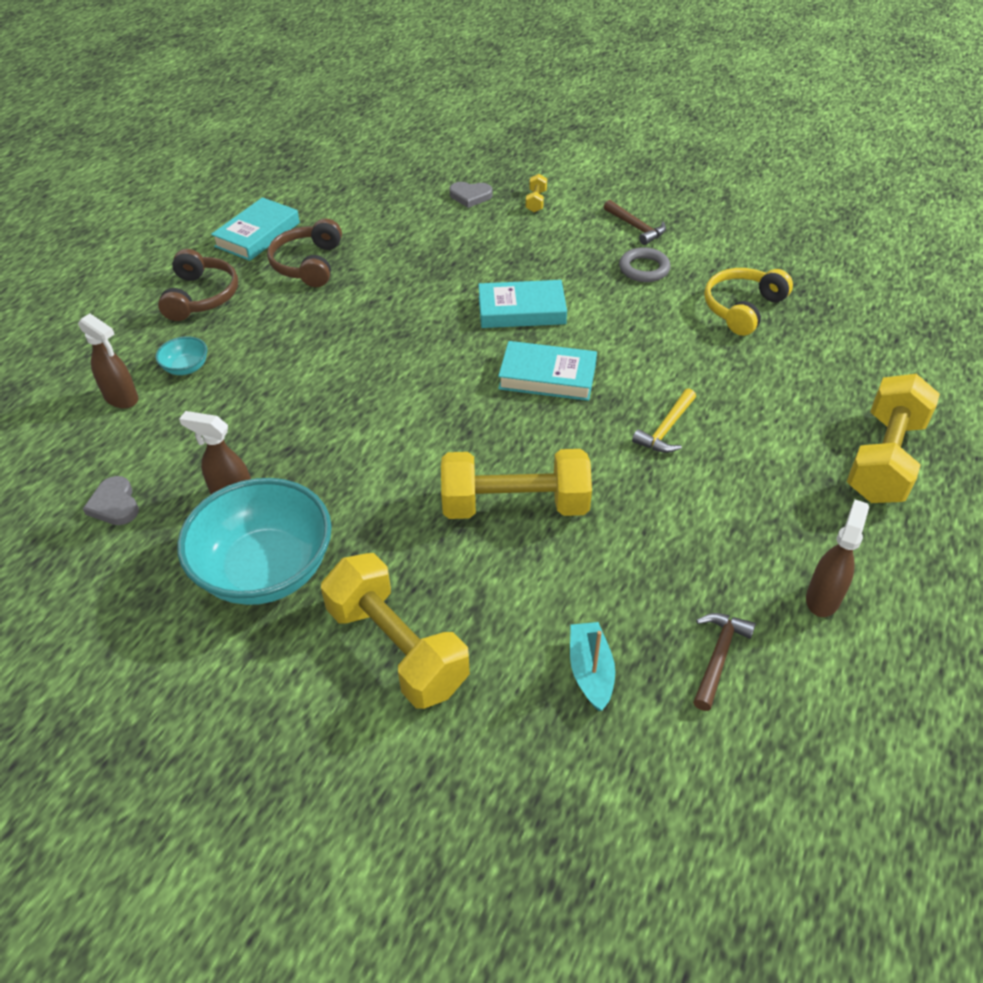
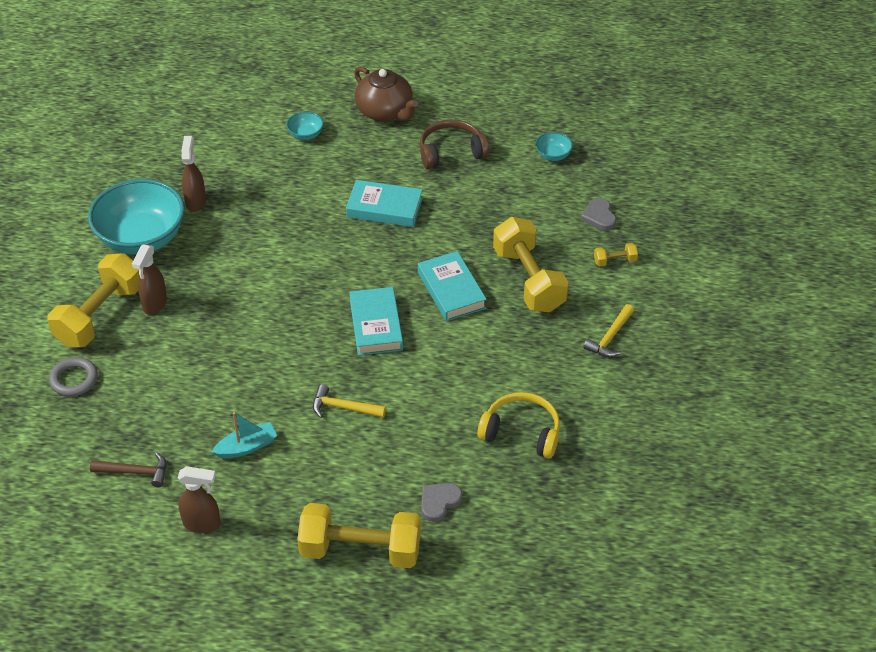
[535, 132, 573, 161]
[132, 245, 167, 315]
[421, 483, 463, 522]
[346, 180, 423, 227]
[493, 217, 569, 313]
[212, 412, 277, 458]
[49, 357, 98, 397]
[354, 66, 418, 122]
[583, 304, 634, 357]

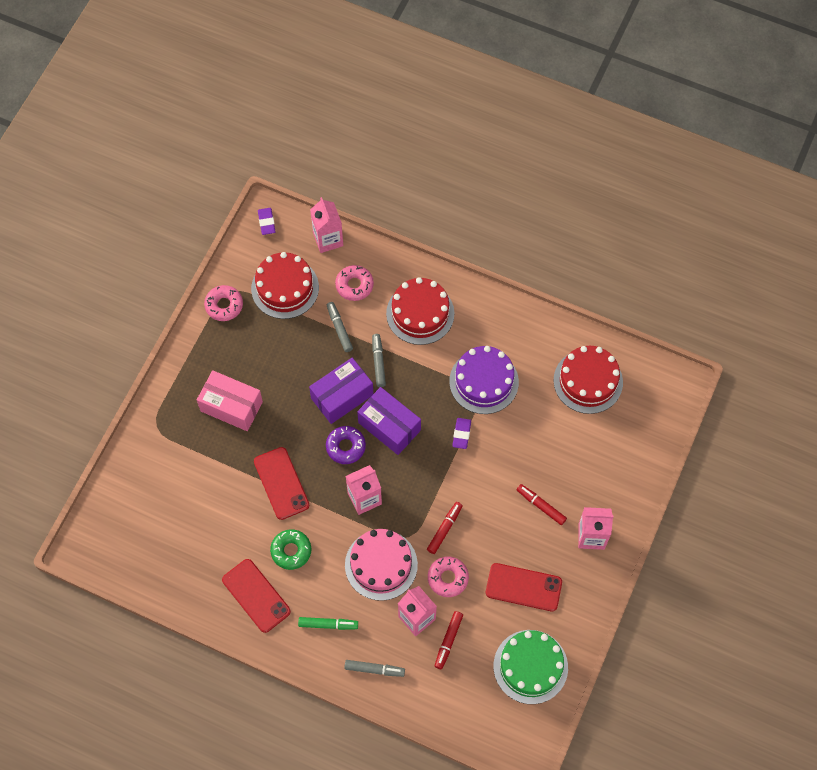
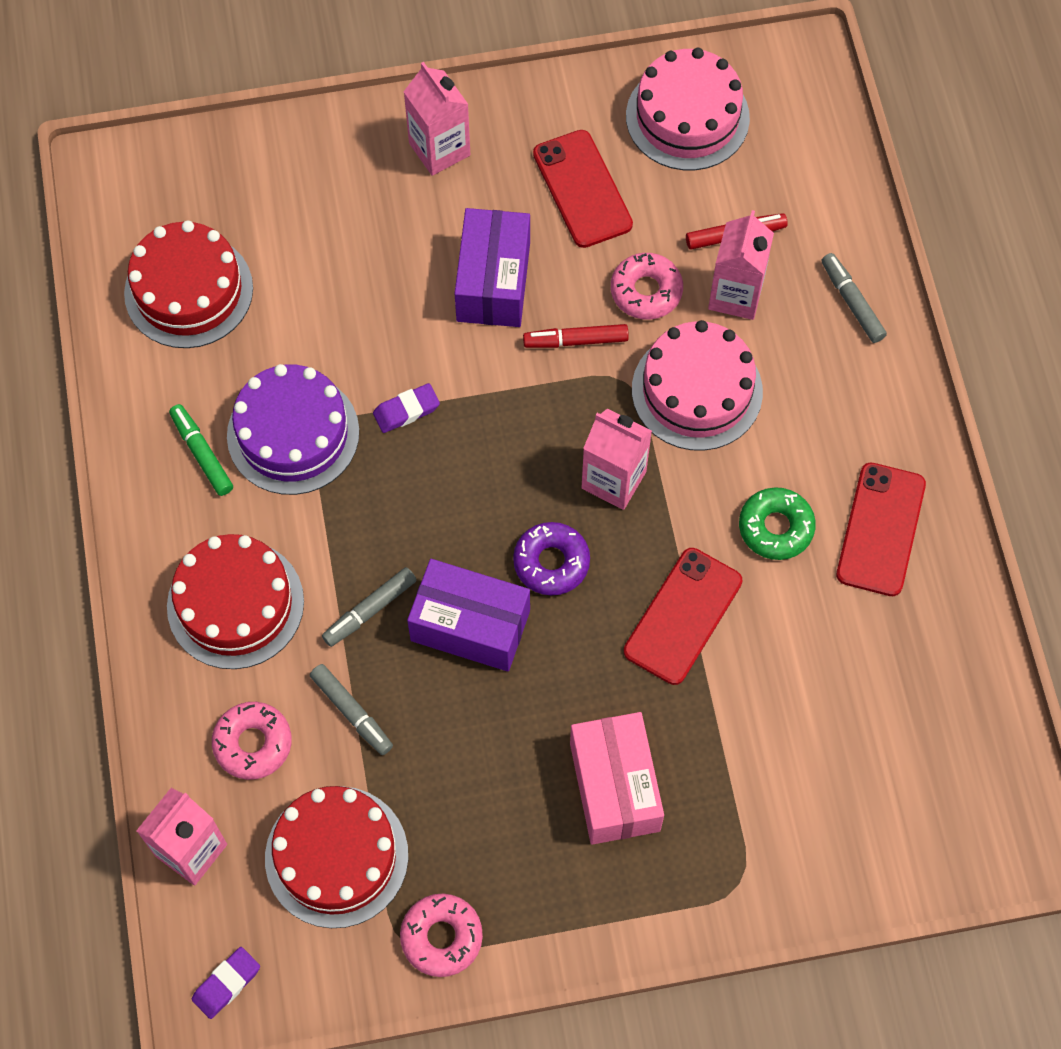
[517, 484, 567, 525] (first image)
[169, 404, 233, 496]
[455, 208, 530, 327]
[626, 48, 750, 170]
[310, 664, 393, 755]

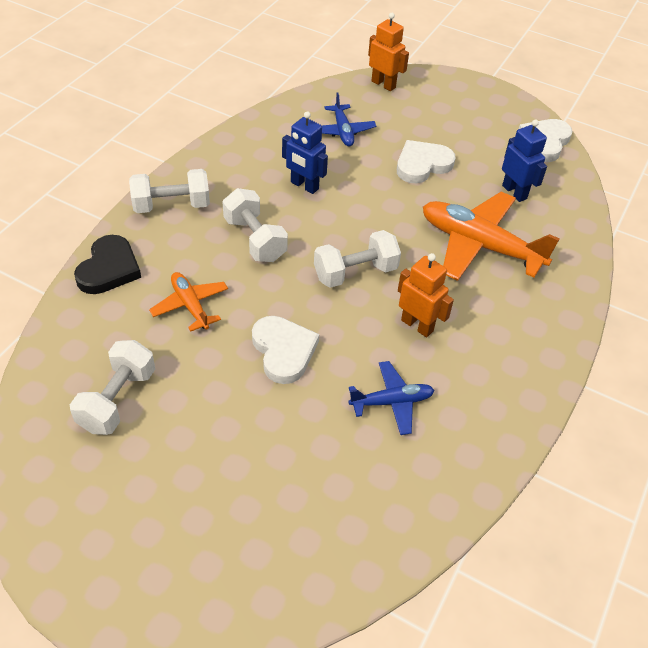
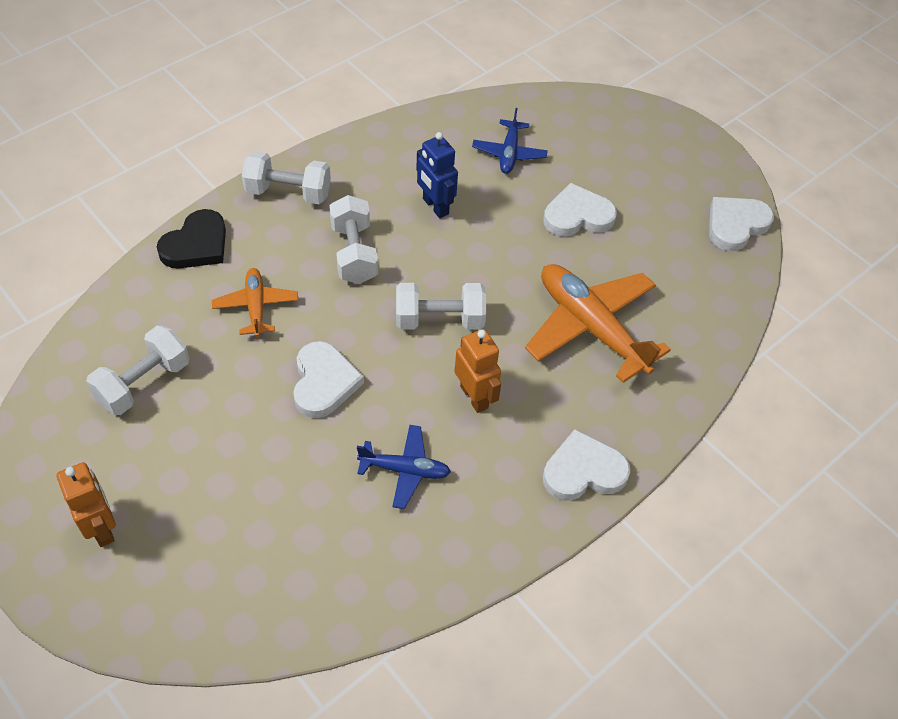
[502, 119, 547, 202] (first image)
[543, 429, 631, 501]
[57, 462, 116, 547]

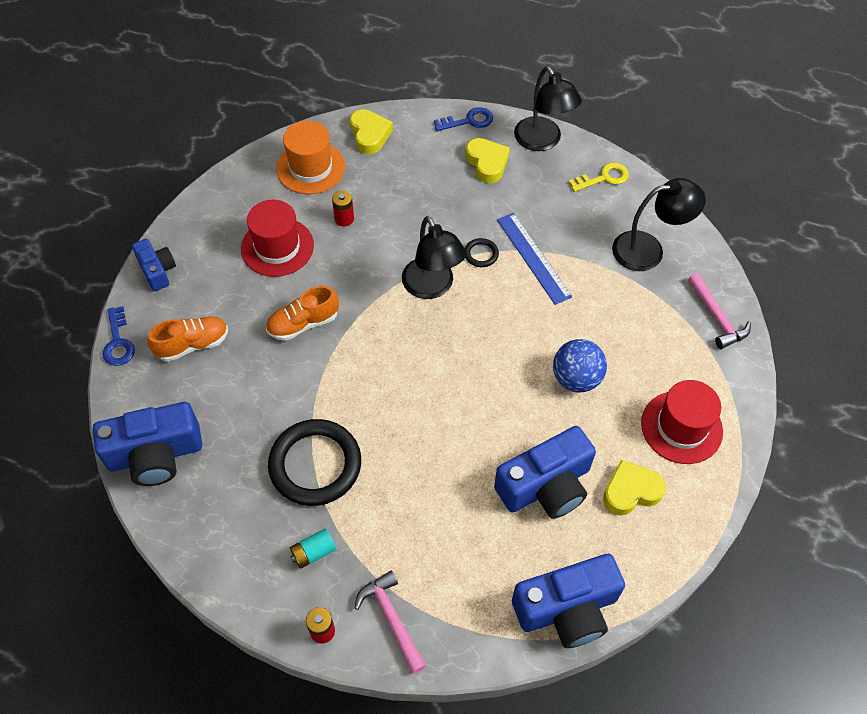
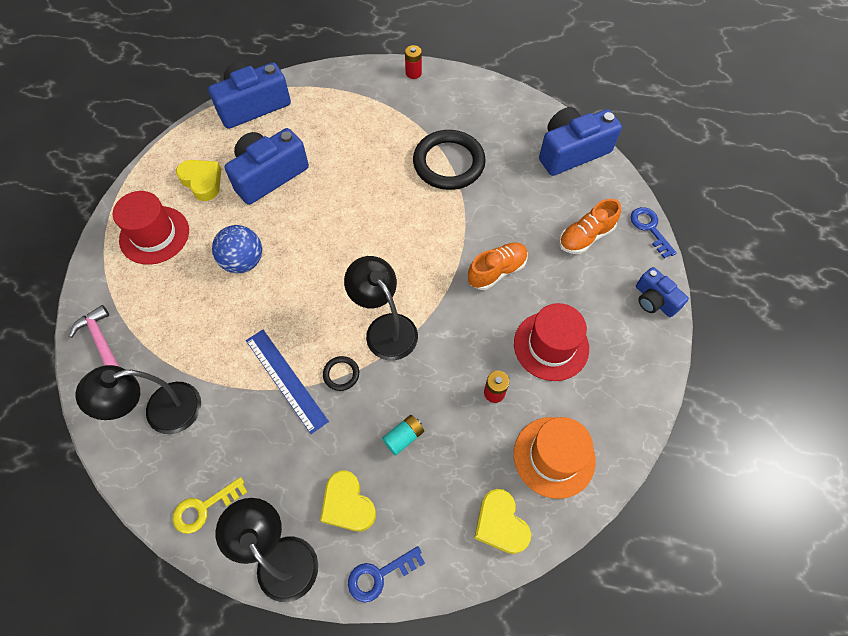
[355, 570, 426, 674] (first image)
[382, 415, 424, 456]
[176, 160, 221, 201]

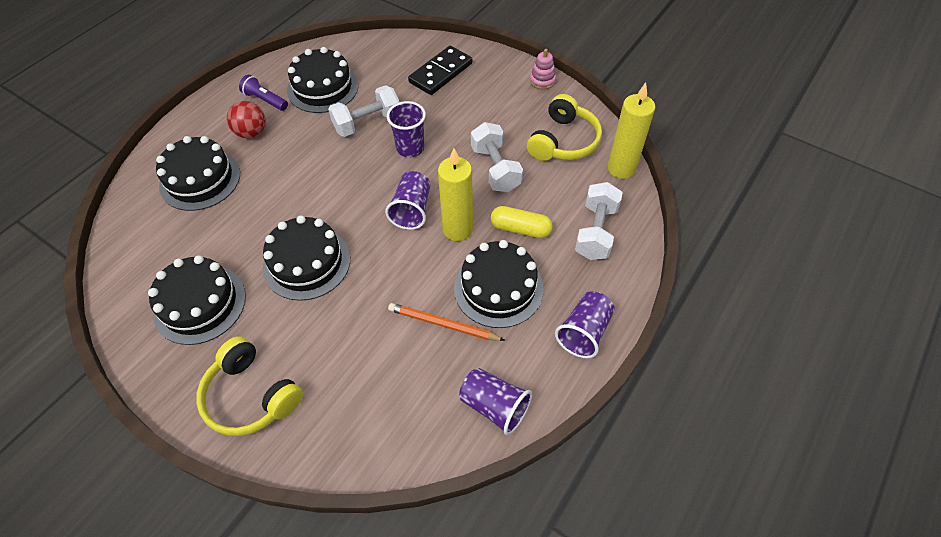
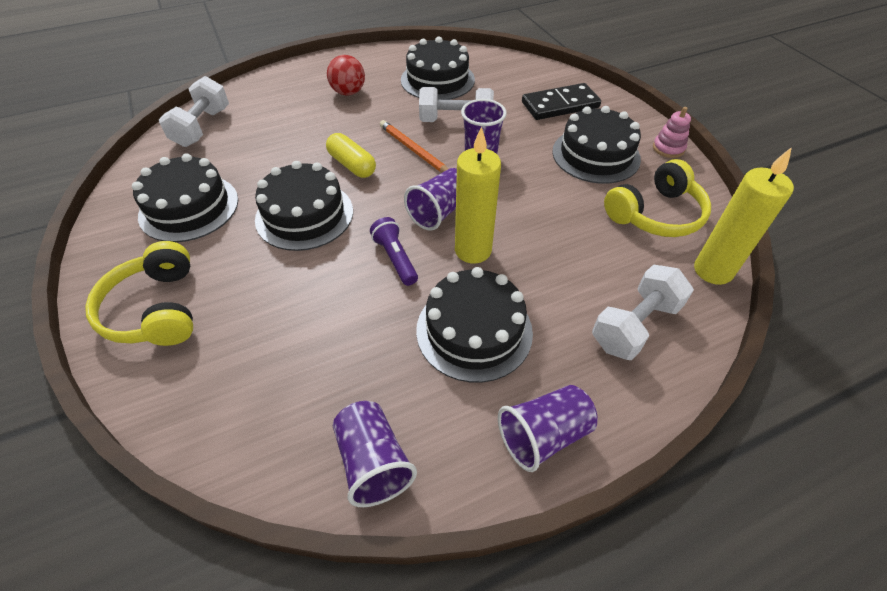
[552, 106, 641, 184]
[370, 217, 418, 286]
[380, 120, 448, 172]
[159, 76, 229, 147]
[326, 133, 376, 178]

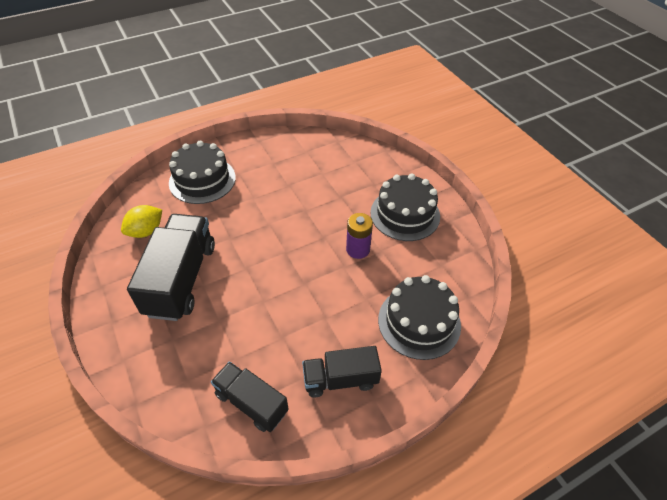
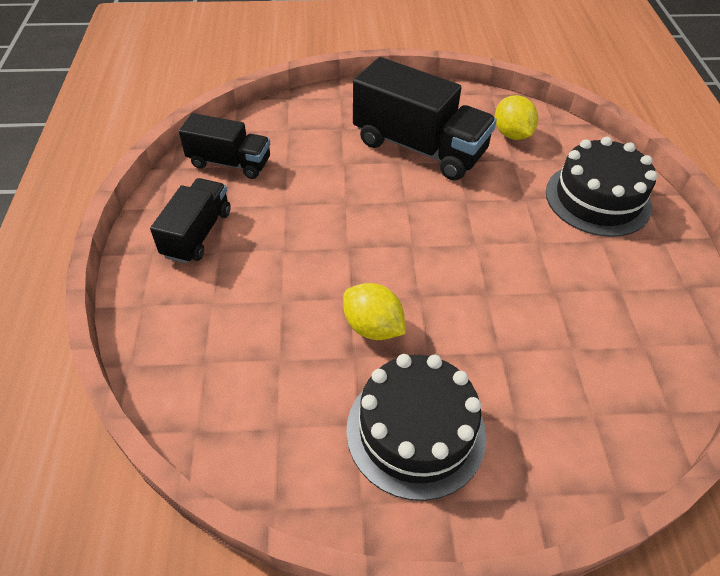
[378, 275, 461, 360] (first image)
[343, 283, 406, 340]
[179, 113, 270, 179]

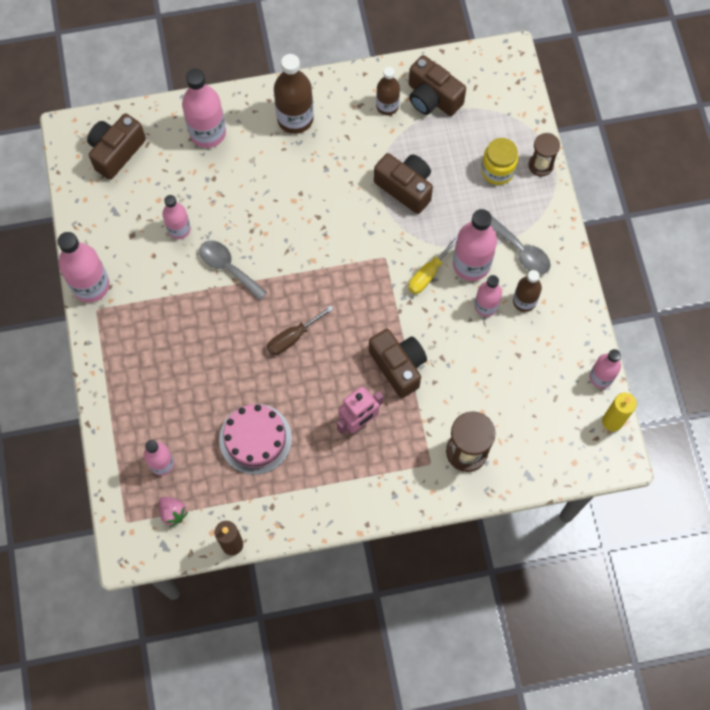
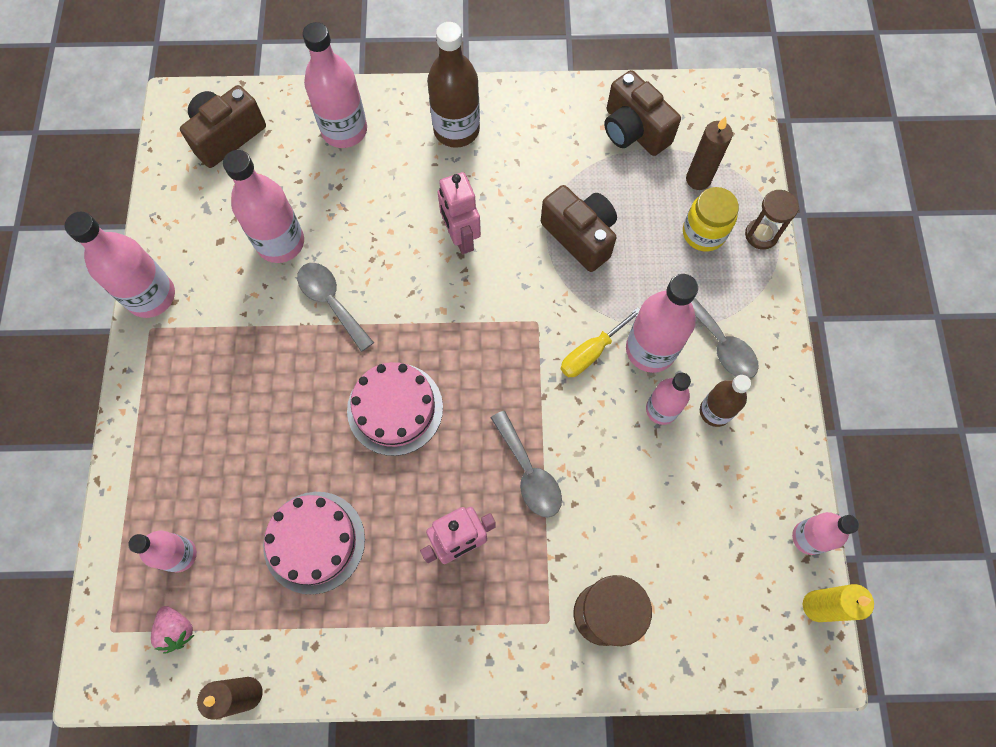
[376, 67, 400, 115] (first image)
[438, 172, 481, 254]
[686, 117, 733, 190]
[347, 362, 443, 456]
[491, 411, 562, 517]
[223, 150, 304, 263]

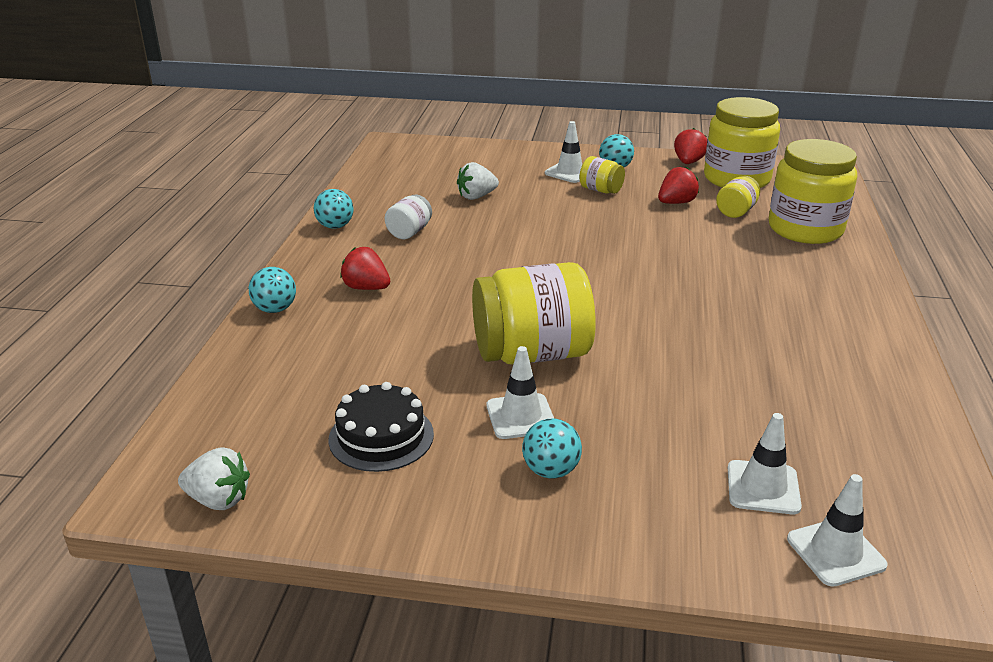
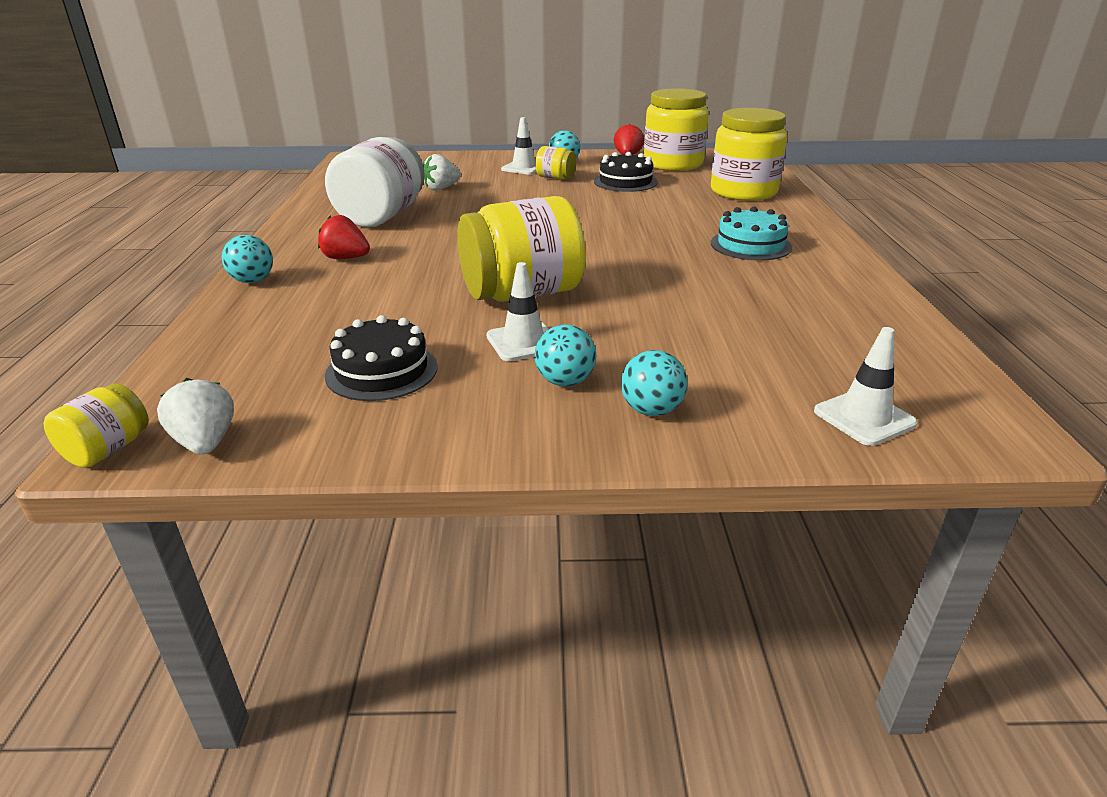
[728, 413, 802, 514] (first image)
[711, 207, 792, 261]
[621, 350, 688, 416]
[44, 383, 149, 468]
[594, 152, 658, 192]
[157, 378, 234, 455]
[325, 137, 425, 227]

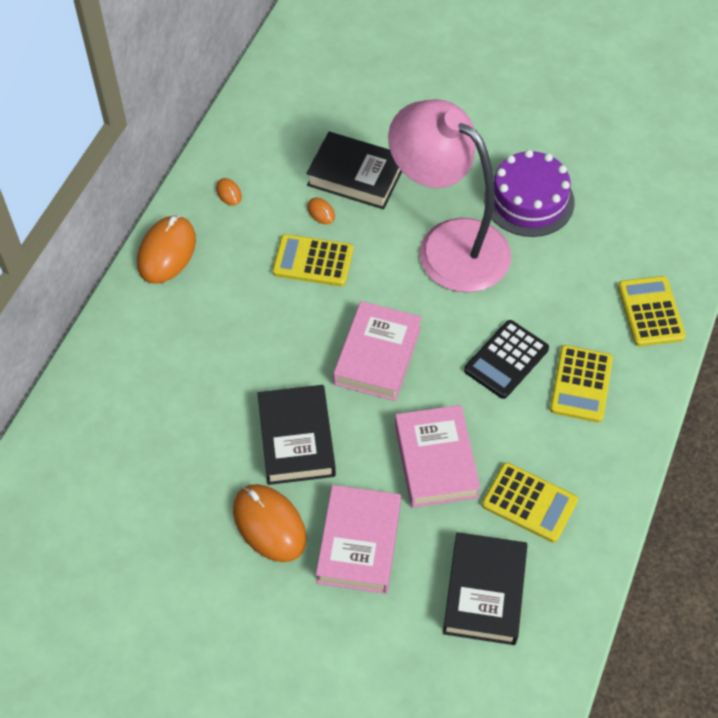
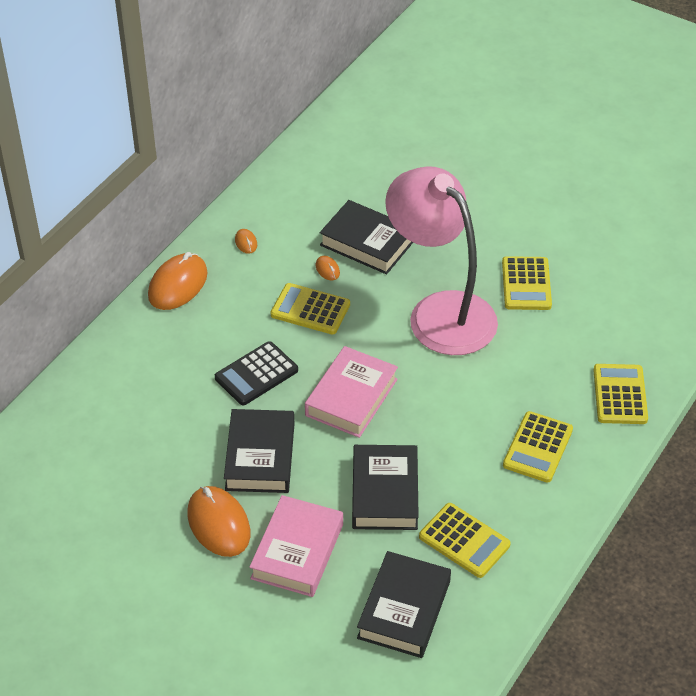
[215, 341, 298, 405]
[502, 256, 552, 310]
[352, 445, 419, 530]

